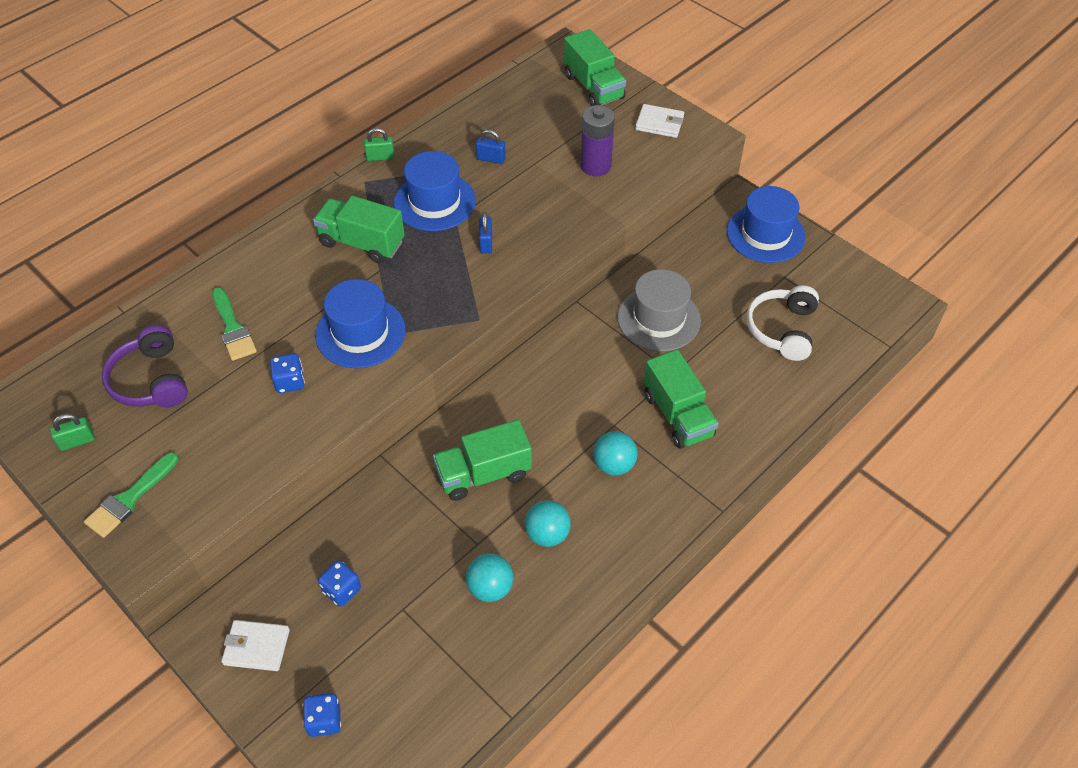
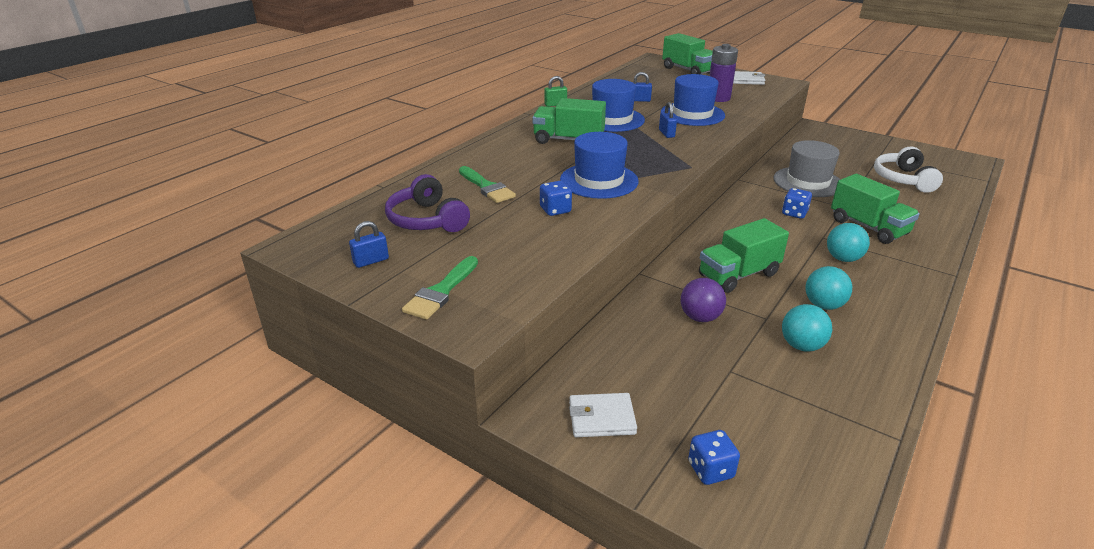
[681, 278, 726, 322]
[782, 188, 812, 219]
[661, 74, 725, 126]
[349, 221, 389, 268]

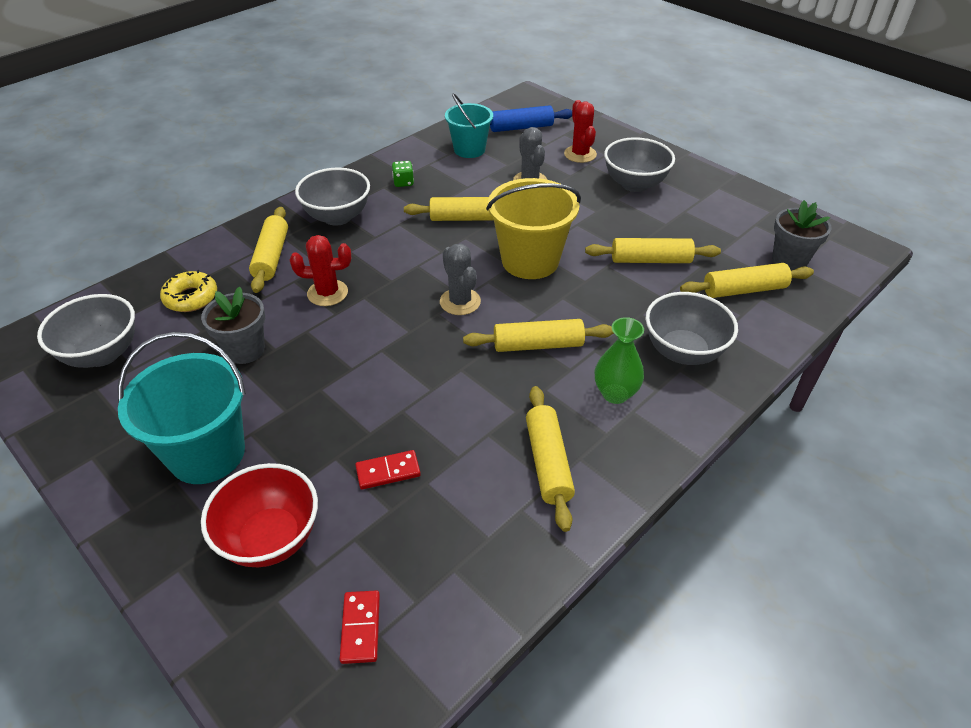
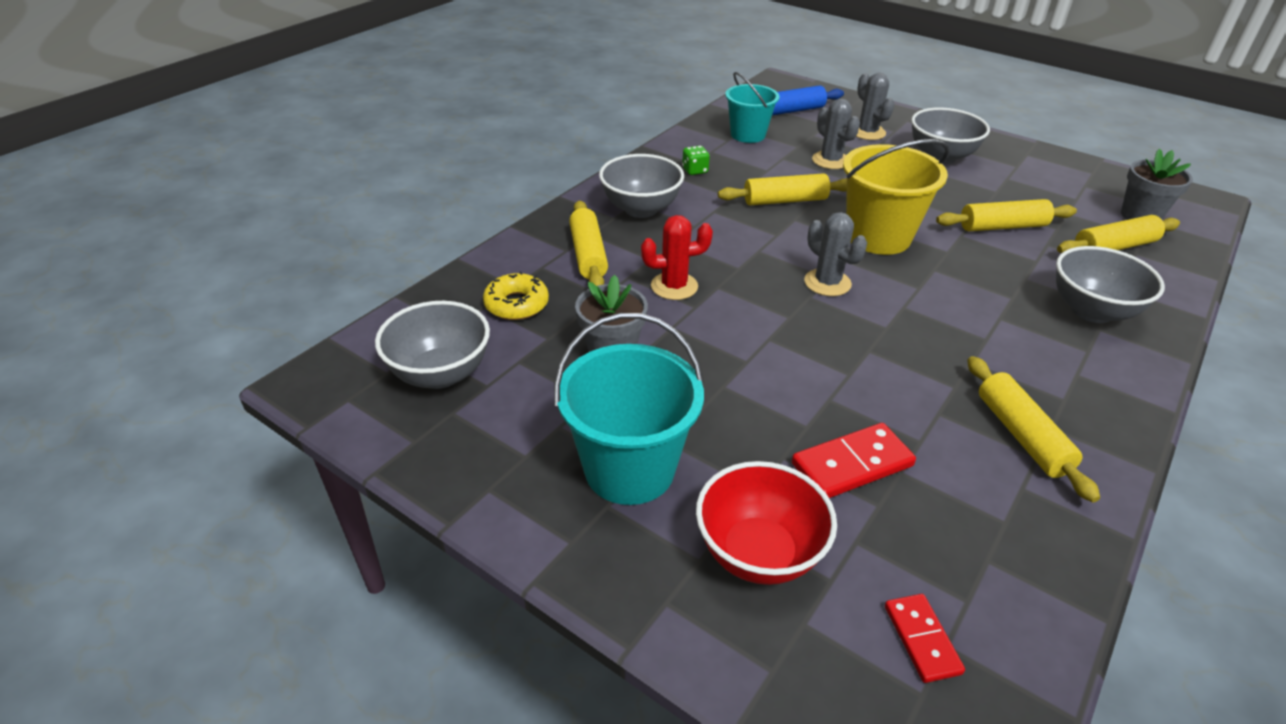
[463, 319, 614, 352] (first image)
[595, 317, 644, 404] (first image)
[856, 73, 895, 140]
[792, 423, 916, 498]

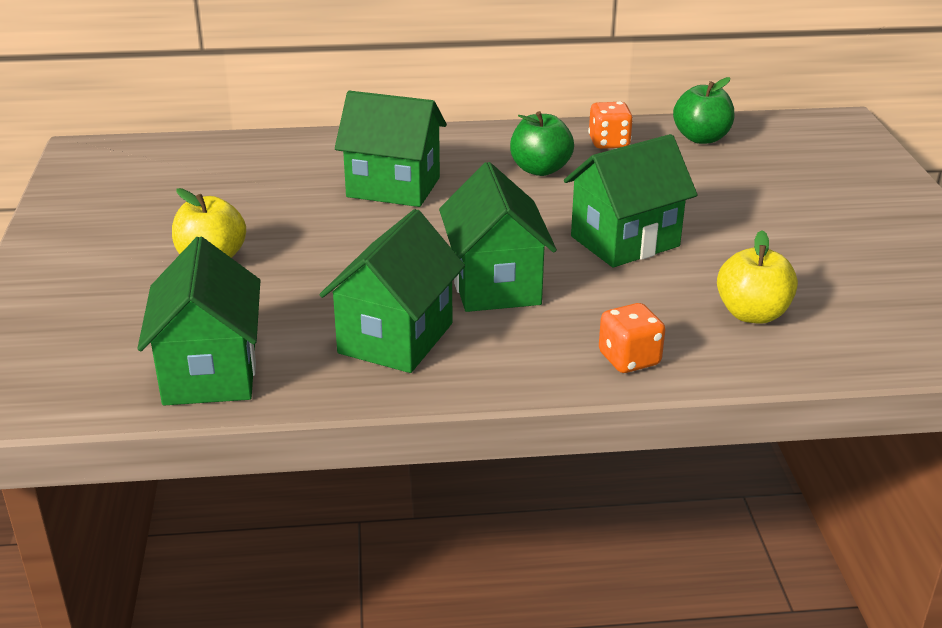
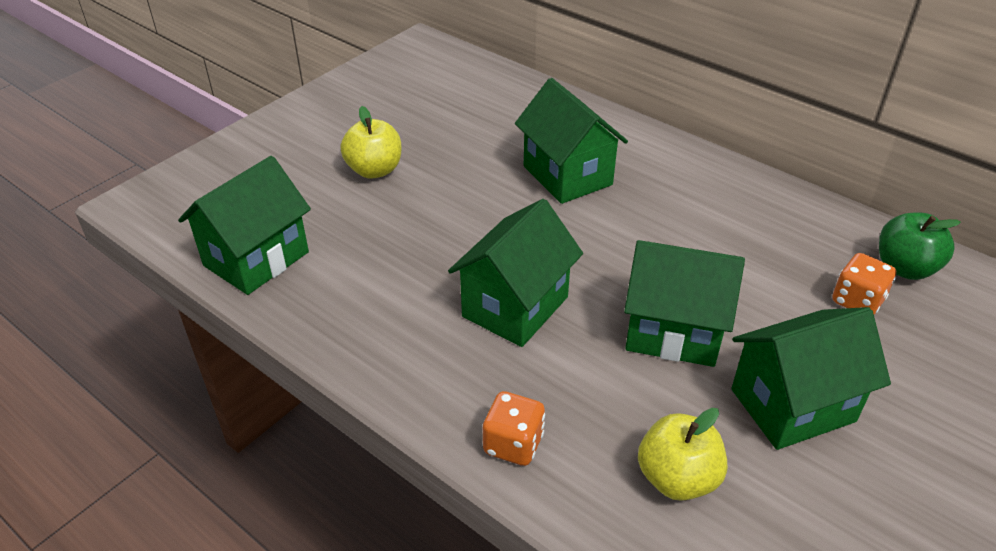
[510, 111, 574, 176] (first image)
[731, 307, 891, 450]
[832, 253, 896, 314]

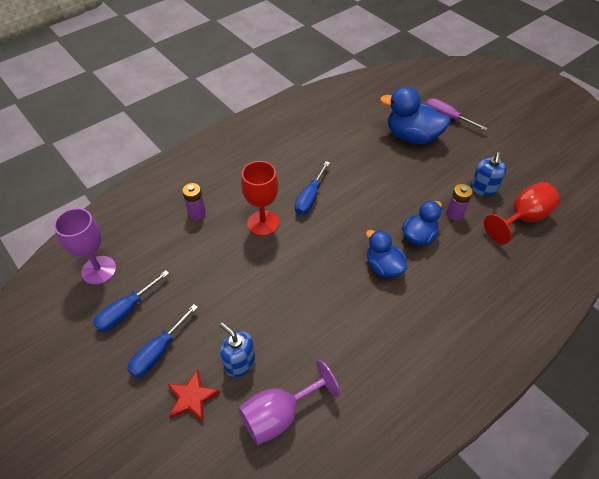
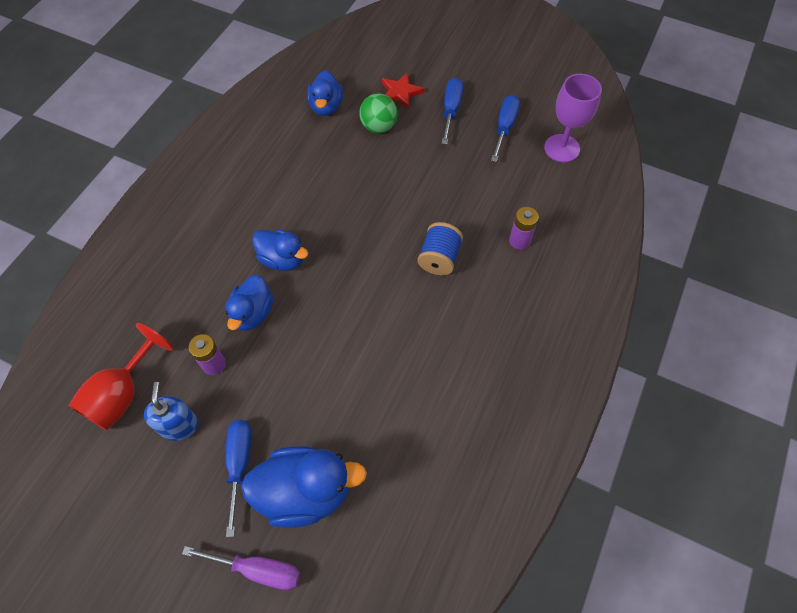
[225, 420, 251, 537]
[359, 93, 398, 133]
[307, 70, 343, 116]
[418, 222, 463, 275]

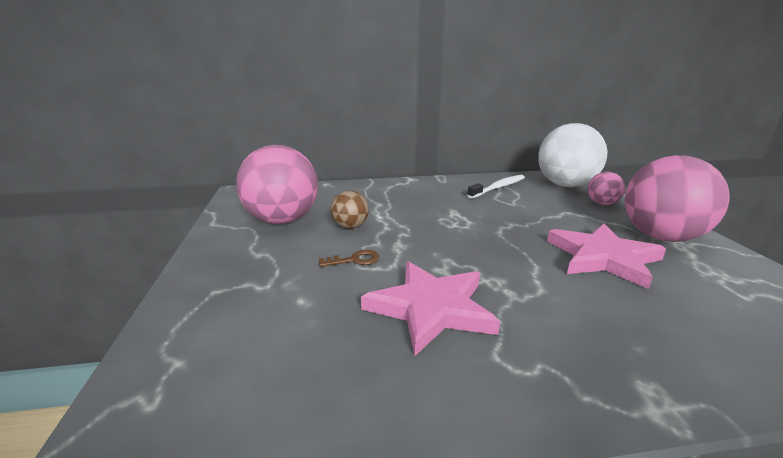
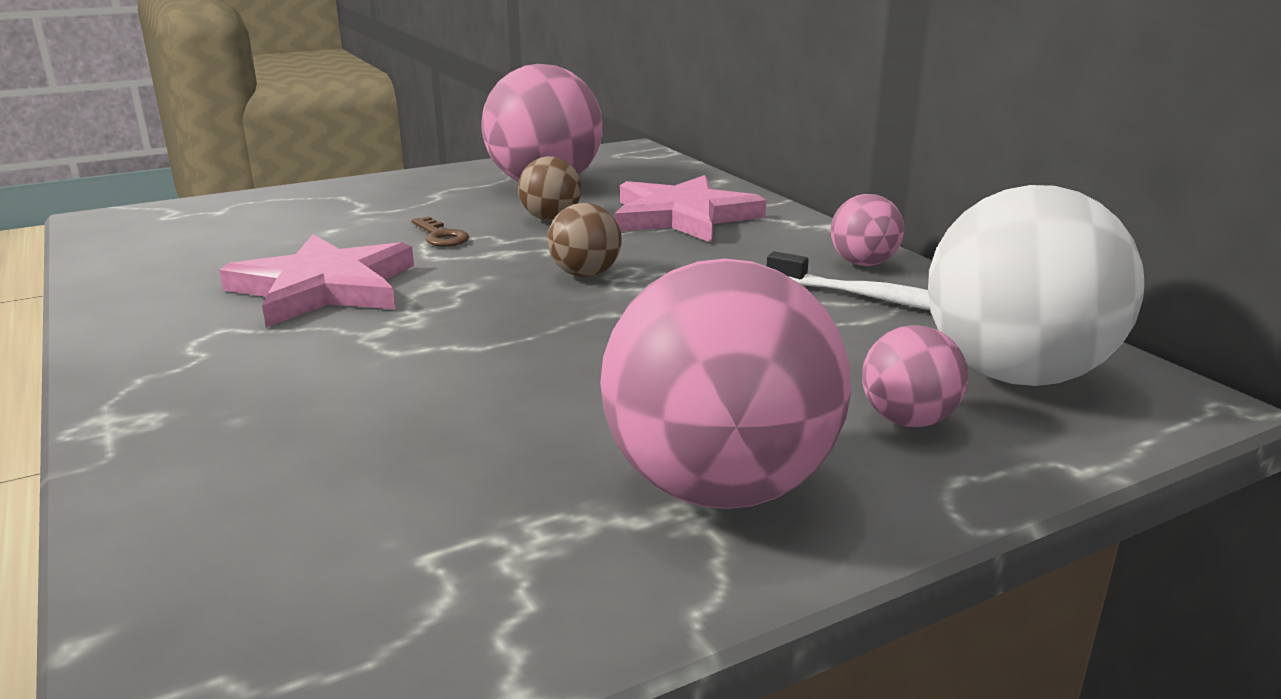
[548, 203, 622, 277]
[831, 194, 904, 266]
[615, 175, 766, 243]

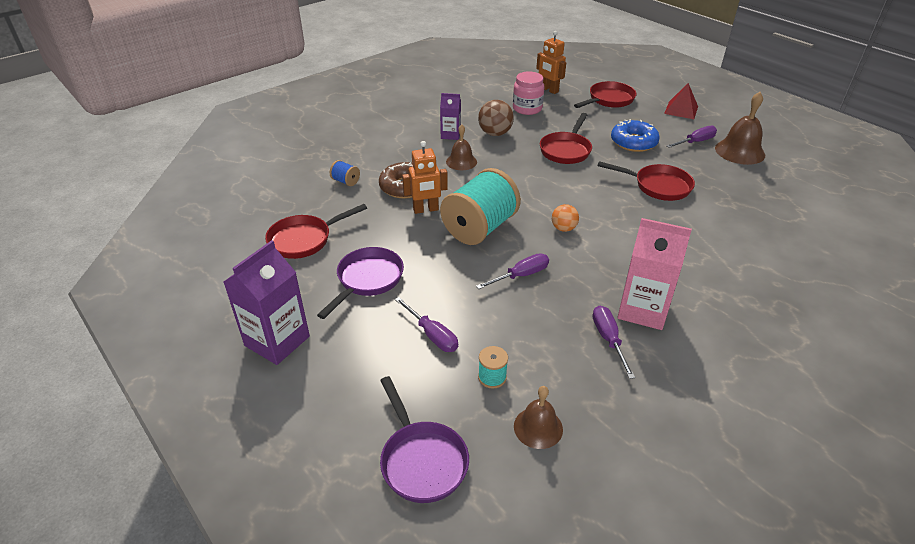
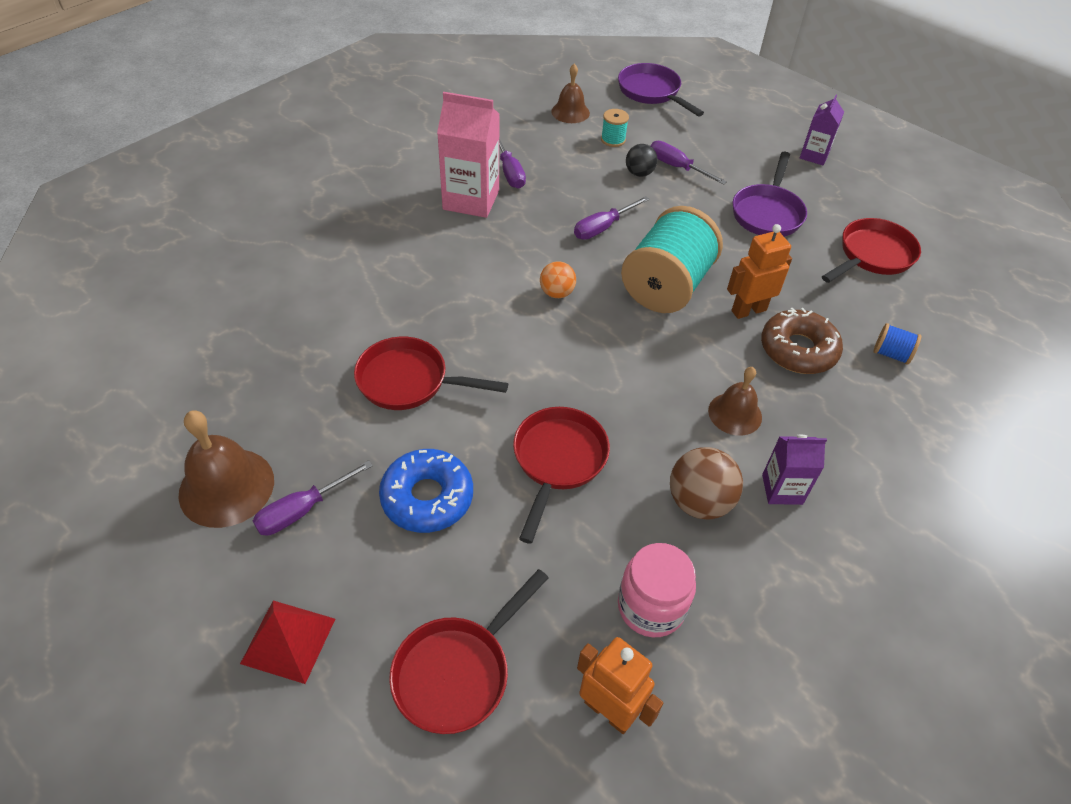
[626, 144, 658, 177]
[800, 95, 844, 165]

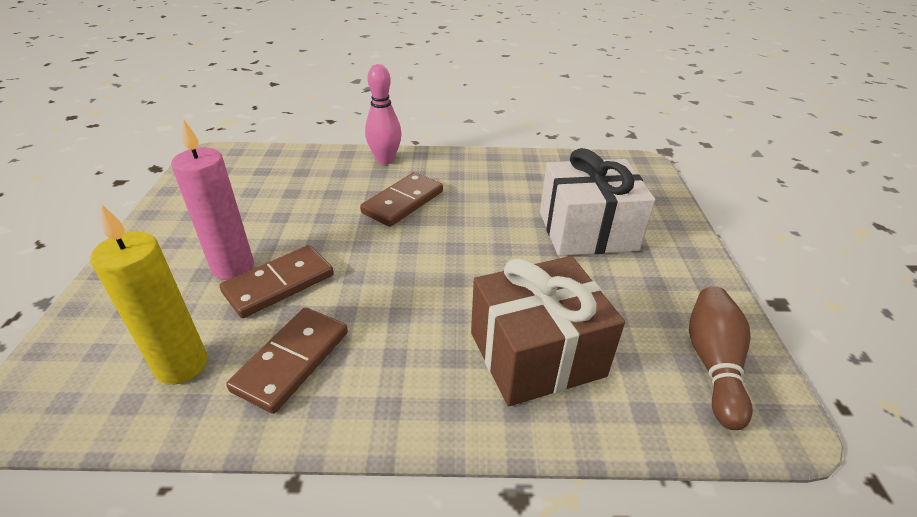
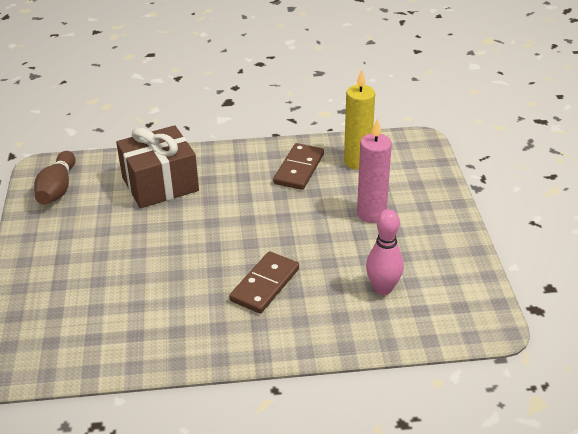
[220, 245, 334, 318] (first image)
[540, 148, 655, 256] (first image)
[366, 209, 404, 295]

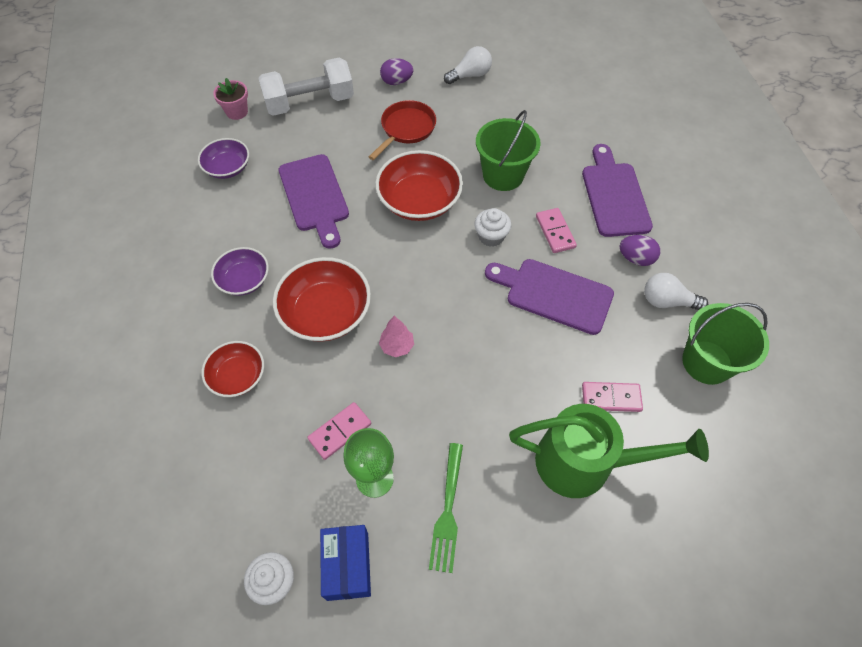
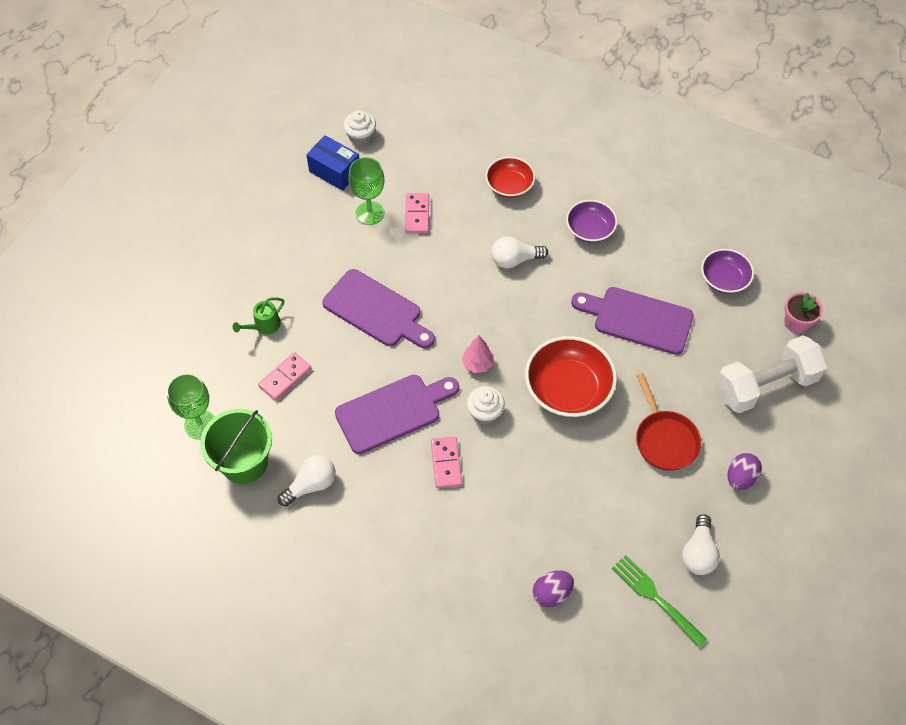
[476, 110, 541, 191] (first image)
[167, 373, 214, 440]
[462, 335, 494, 373]
[612, 555, 707, 648]
[322, 269, 435, 348]
[533, 571, 574, 607]
[491, 236, 548, 268]
[716, 335, 828, 413]
[431, 436, 462, 488]
[233, 298, 284, 335]

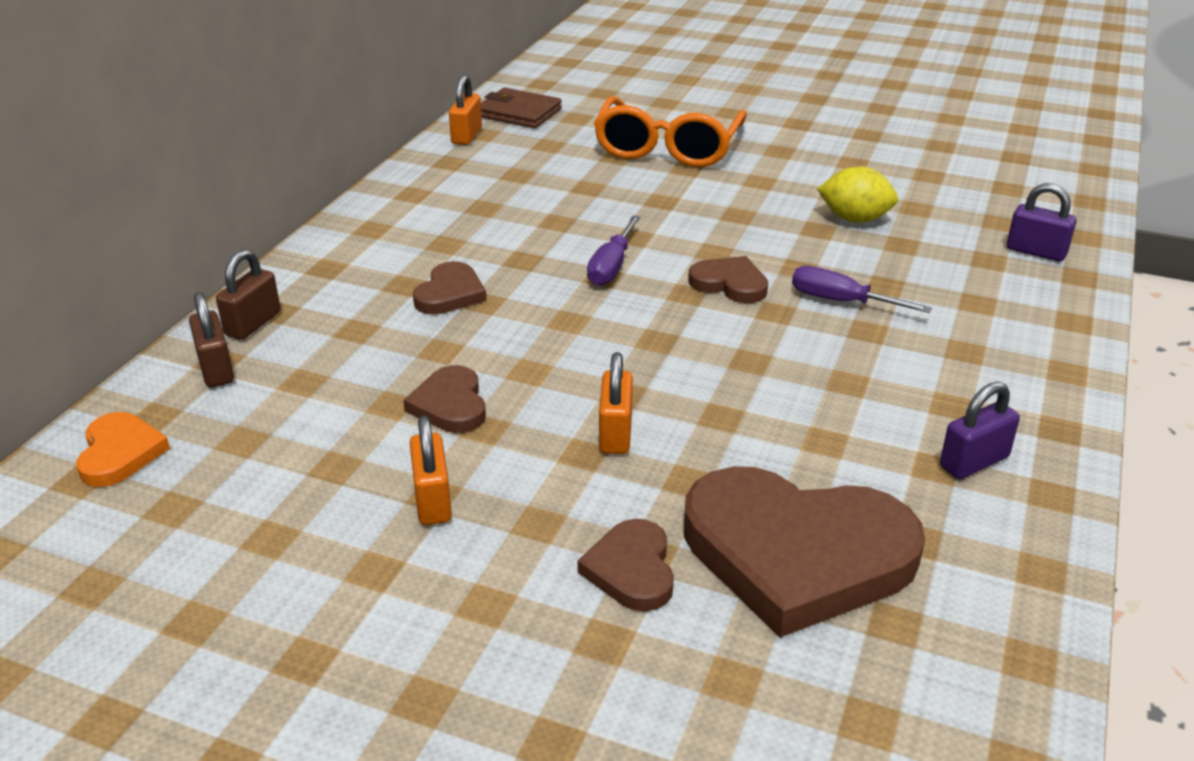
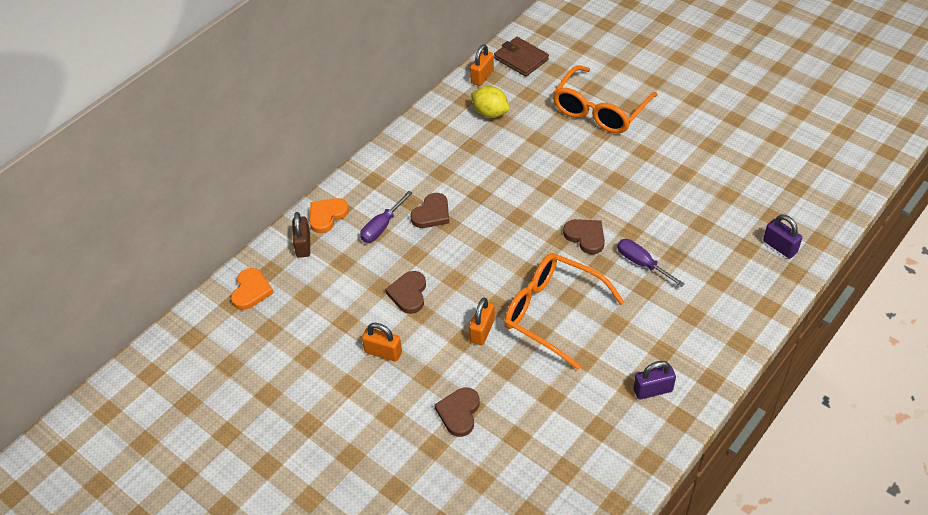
[684, 466, 925, 638] (first image)
[504, 253, 624, 370]
[360, 191, 412, 243]
[471, 86, 509, 118]
[309, 198, 349, 233]
[362, 323, 402, 362]

